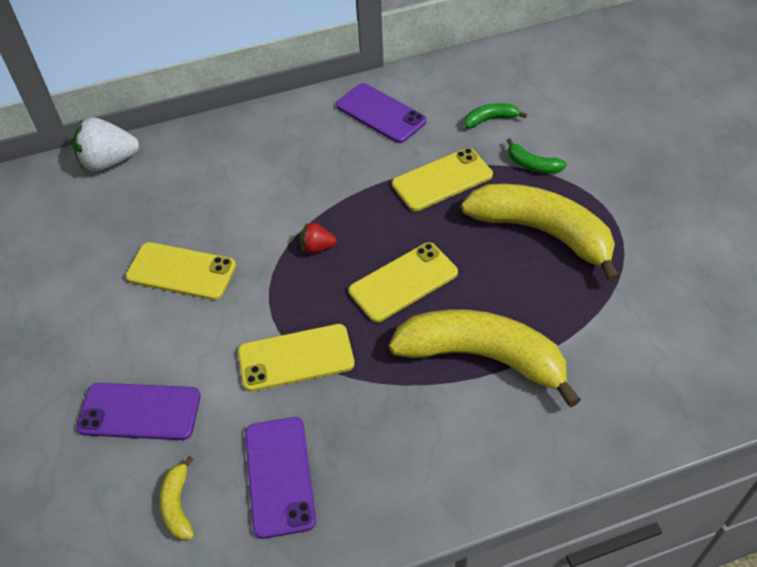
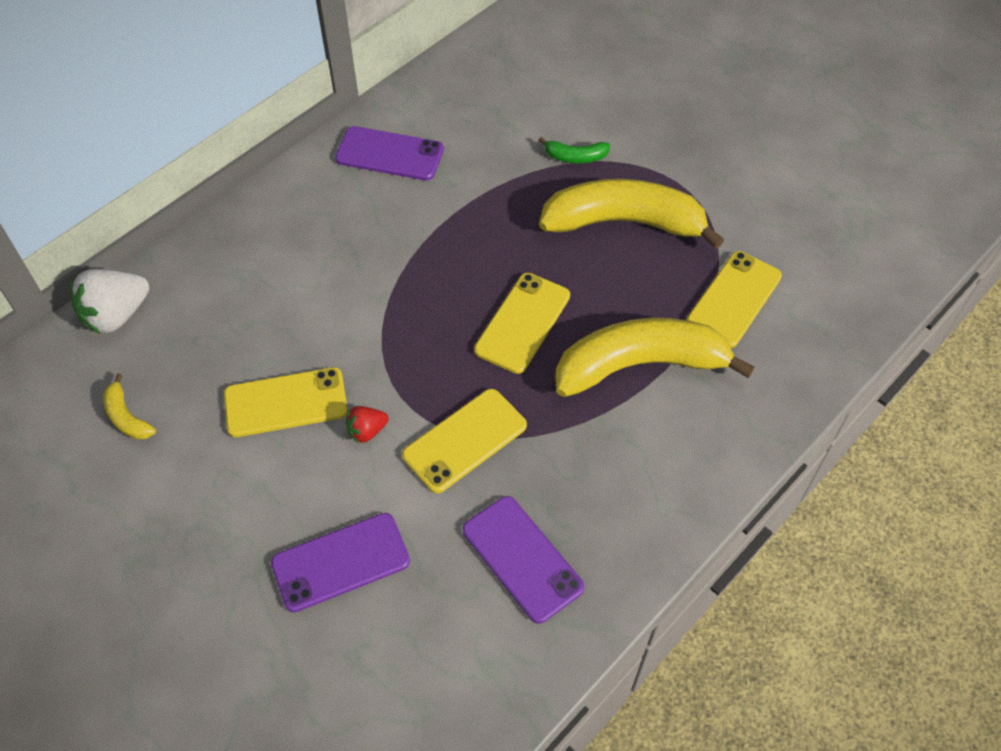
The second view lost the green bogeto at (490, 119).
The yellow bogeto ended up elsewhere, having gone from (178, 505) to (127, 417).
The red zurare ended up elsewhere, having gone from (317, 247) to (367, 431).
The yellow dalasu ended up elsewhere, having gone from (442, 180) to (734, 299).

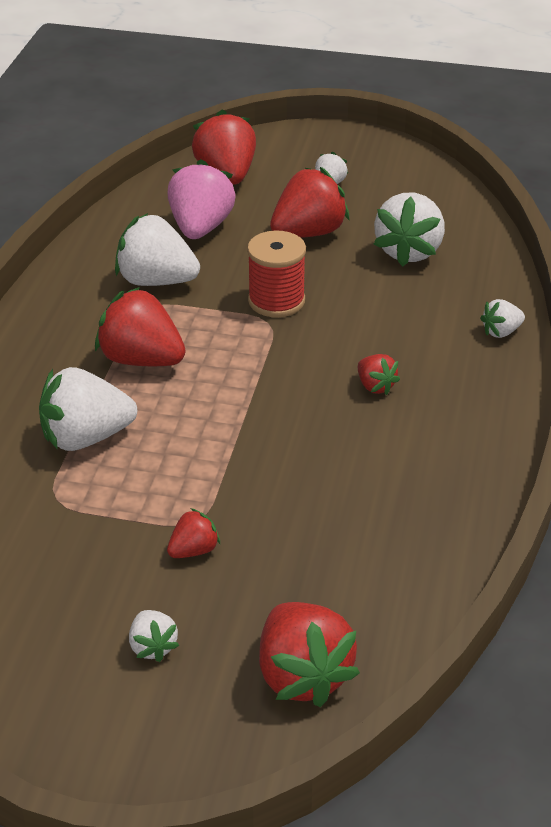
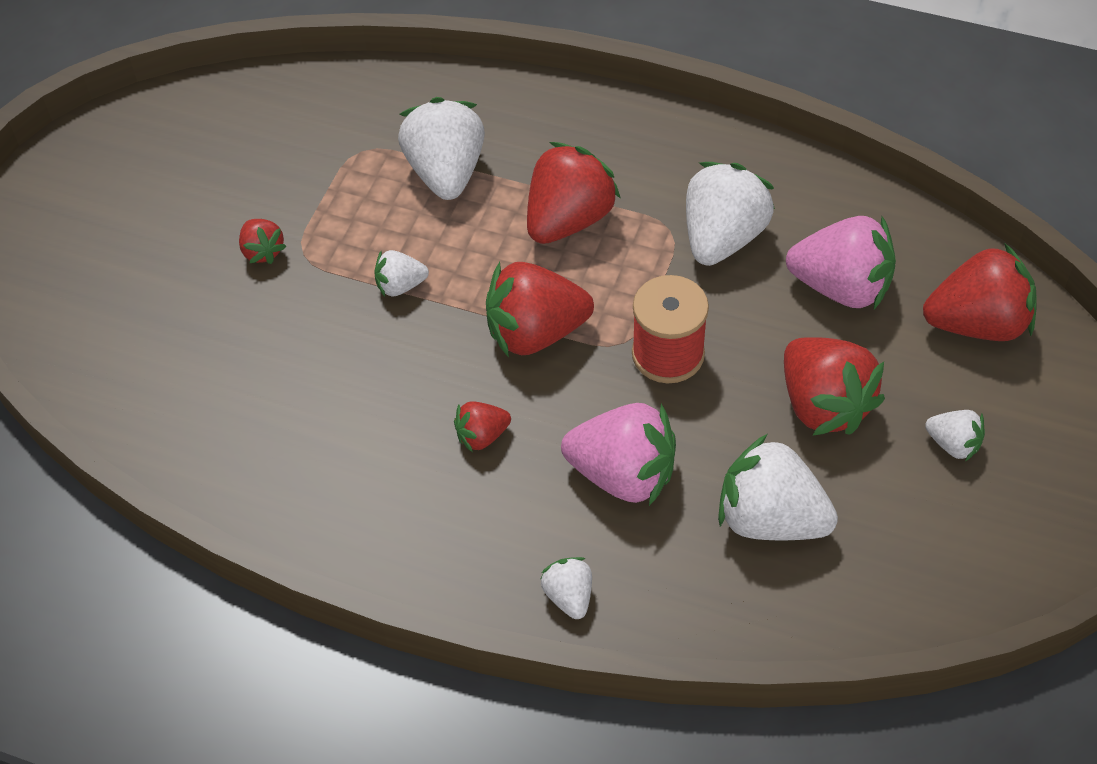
The second view gained the pink zurare at (623, 474).
The white zurare ended up elsewhere, having gone from (153, 646) to (400, 286).
The red zurare ended up elsewhere, having gone from (302, 675) to (535, 333).

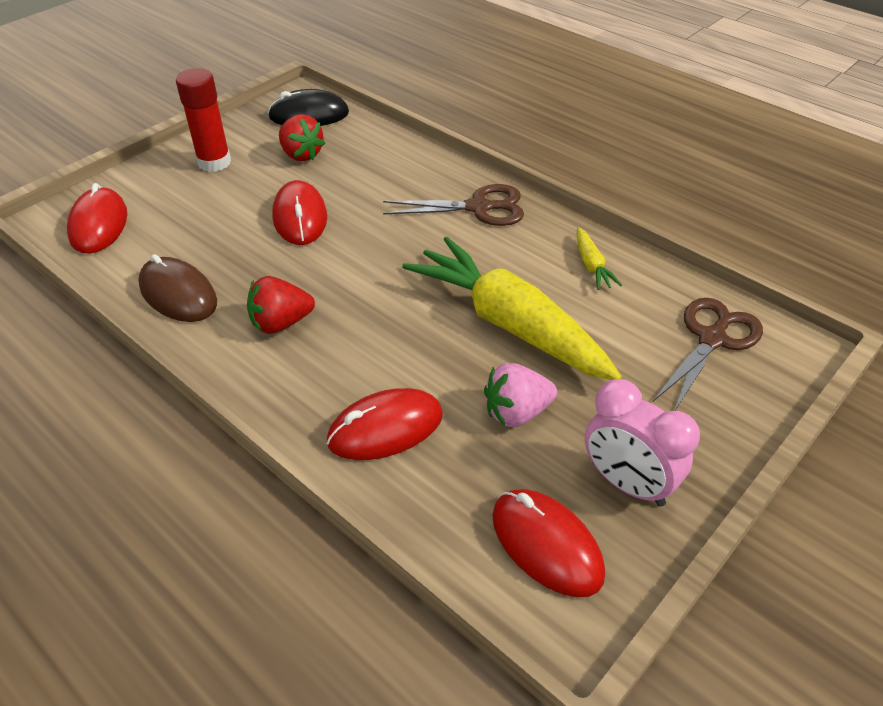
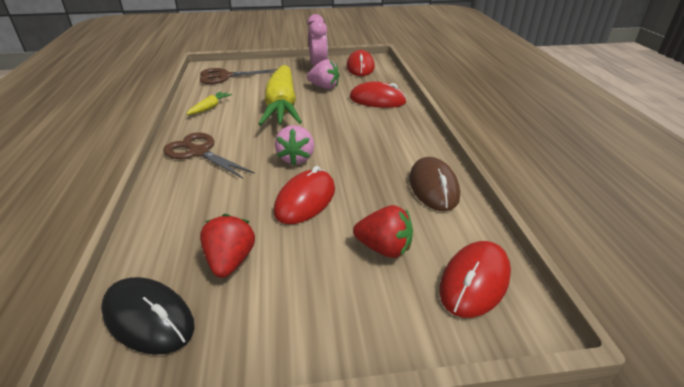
The second view lost the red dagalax at (214, 162).
The second view gained the pink zurare at (296, 158).
The red zurare ended up elsewhere, having gone from (281, 323) to (384, 248).

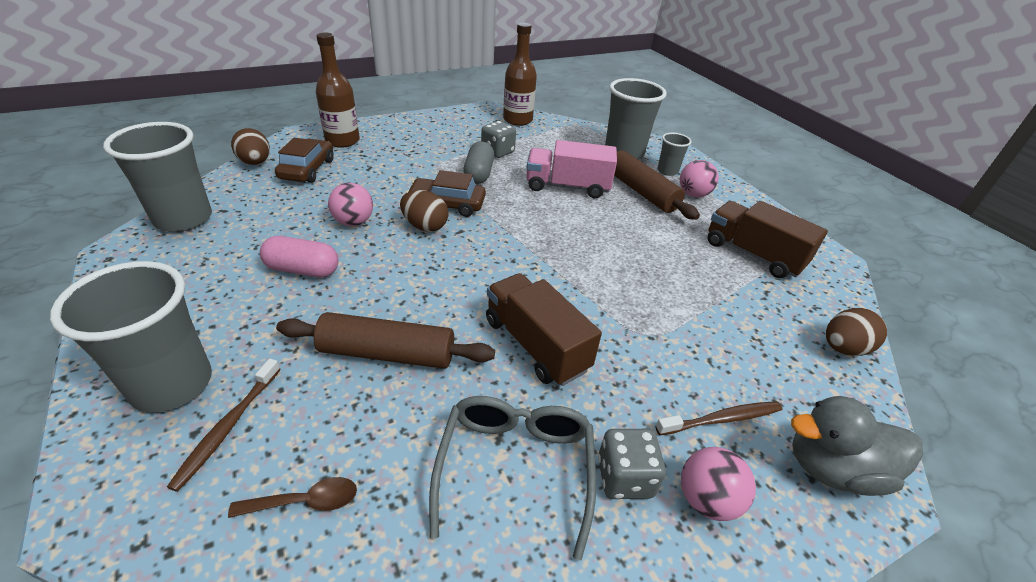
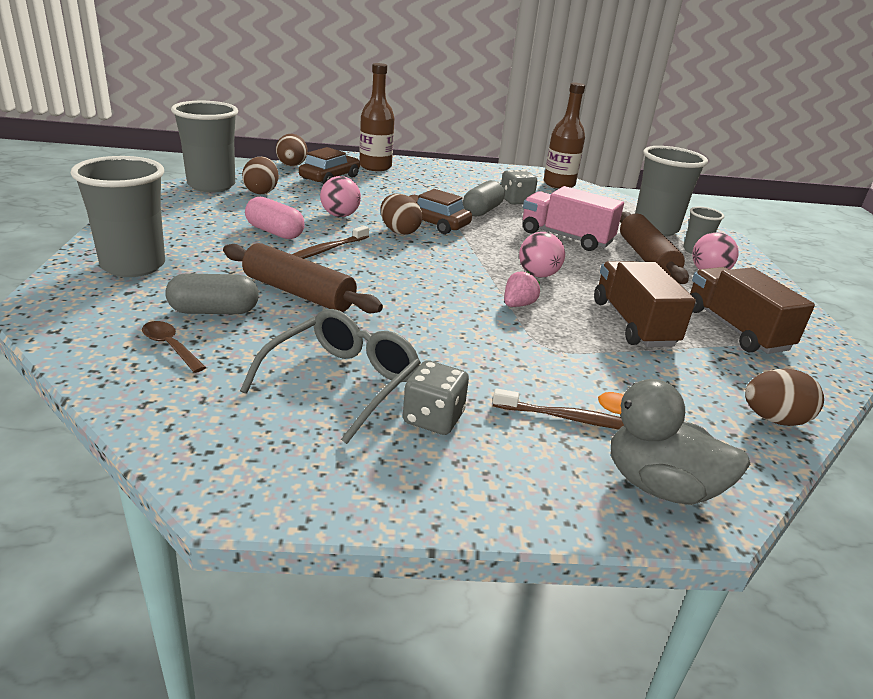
The second view gained the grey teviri at (214, 311).
The second view gained the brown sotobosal at (261, 192).
The second view gained the pink zurare at (518, 305).
The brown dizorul ended up elsewhere, having gone from (228, 427) to (326, 250).
The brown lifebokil ended up elsewhere, having gone from (536, 345) to (633, 323).
The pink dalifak ended up elsewhere, having gone from (706, 499) to (538, 275).
The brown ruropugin at (305, 502) ended up facing another way, 150 degrees counterclockwise from before.

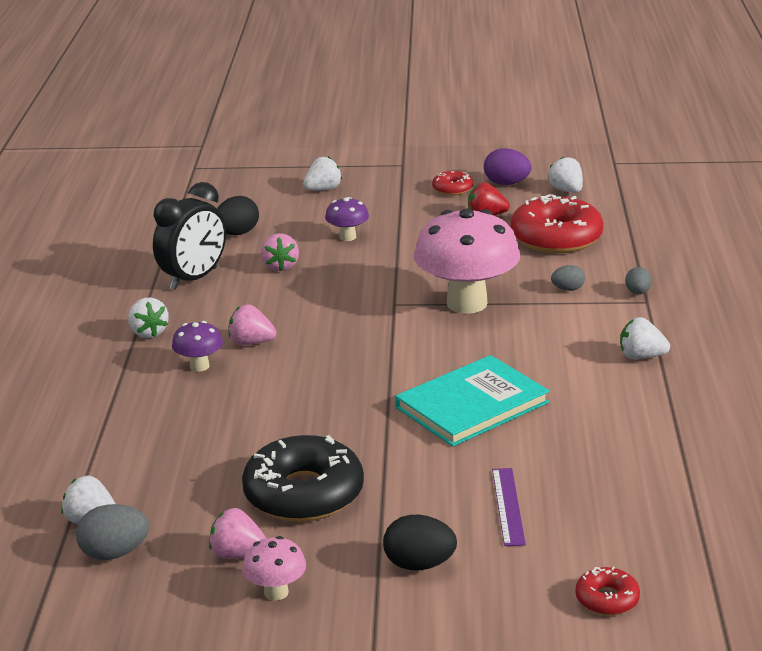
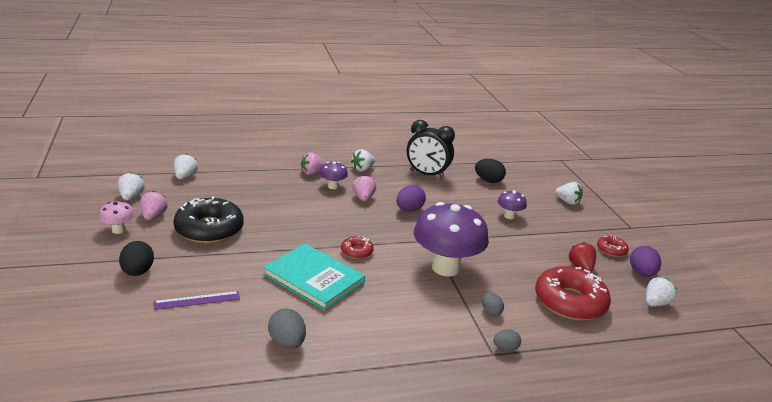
The second view gained the purple sotobosal at (409, 210).
The grey sotobosal ended up elsewhere, having gone from (114, 553) to (287, 343).
The pink zurare ended up elsewhere, having gone from (280, 266) to (312, 173).
The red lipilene ended up elsewhere, having gone from (607, 599) to (356, 251).
The white zurare ended up elsewhere, having gone from (641, 356) to (131, 197).
What was the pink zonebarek at (467, 303) turned into the purple zonebarek at (445, 268).

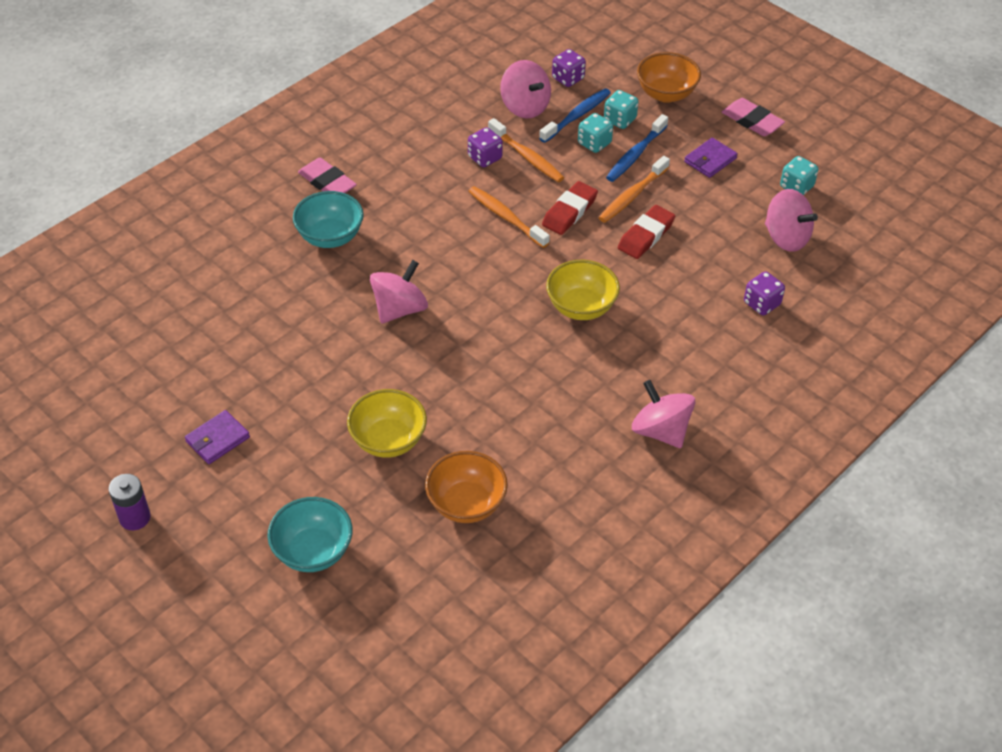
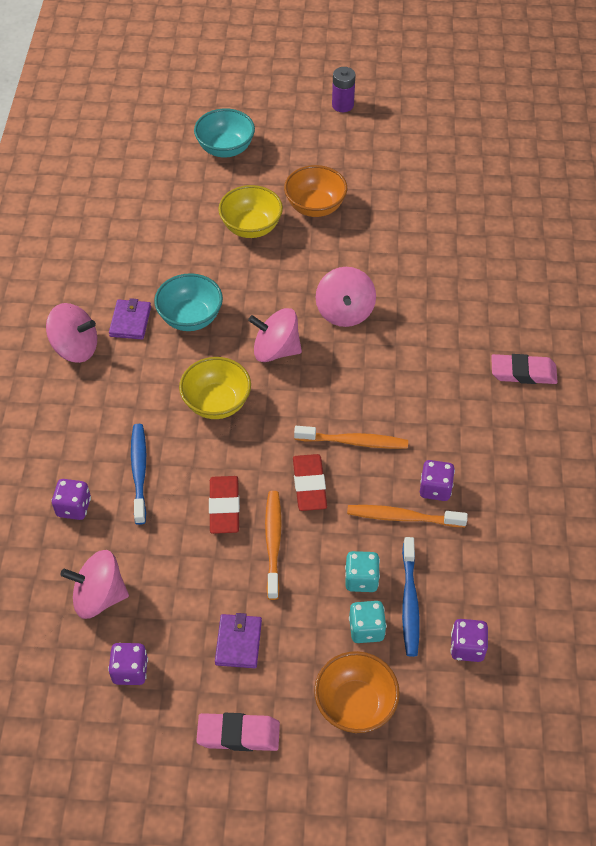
The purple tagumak ended up elsewhere, having gone from (217, 439) to (130, 321).
The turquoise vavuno ended up elsewhere, having gone from (330, 237) to (190, 318).
The orange vavuno ended up elsewhere, having gone from (466, 504) to (315, 207).
The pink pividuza ended up elsewhere, having gone from (525, 107) to (276, 350).
The blue dizorul ended up elsewhere, having gone from (636, 154) to (139, 472).
What was the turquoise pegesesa at (796, 187) turned into the purple pegesesa at (130, 671).

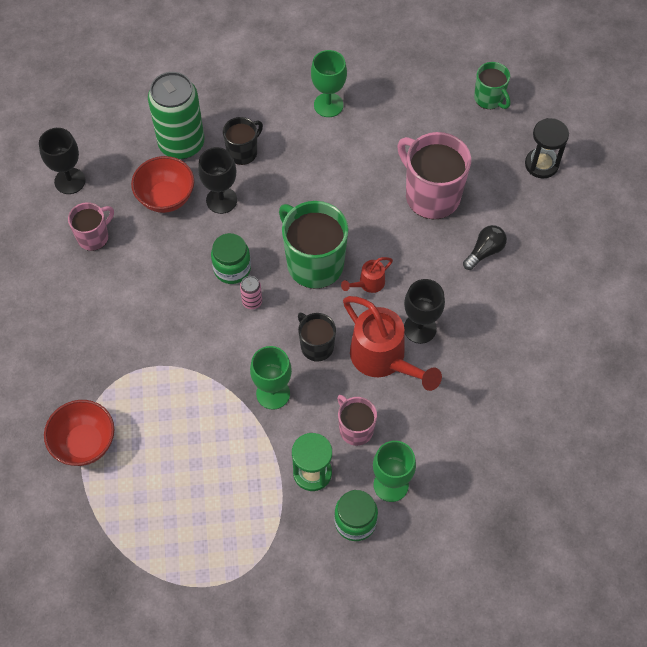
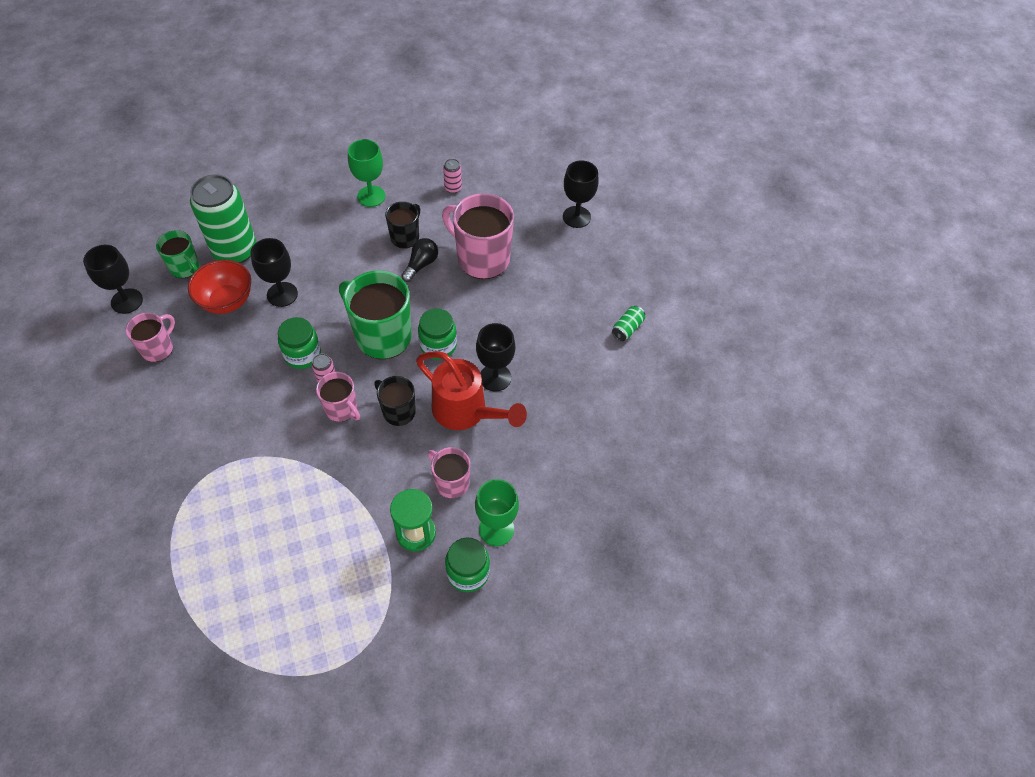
The second view lost the red vavuno at (85, 443).
The second view lost the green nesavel at (273, 393).
The second view gained the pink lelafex at (342, 409).
The second view gained the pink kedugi at (453, 188).
The second view gained the green kedugi at (627, 328).
The black lelafex ended up elsewhere, having gone from (243, 152) to (405, 237).
The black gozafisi ended up elsewhere, having gone from (484, 252) to (421, 265).
The green lelafex ended up elsewhere, having gone from (489, 99) to (185, 268).
Where the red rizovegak stood at (368, 283), the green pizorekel came to stand at (438, 345).
Where the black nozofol stood at (541, 164), the black nesavel came to stand at (576, 217).

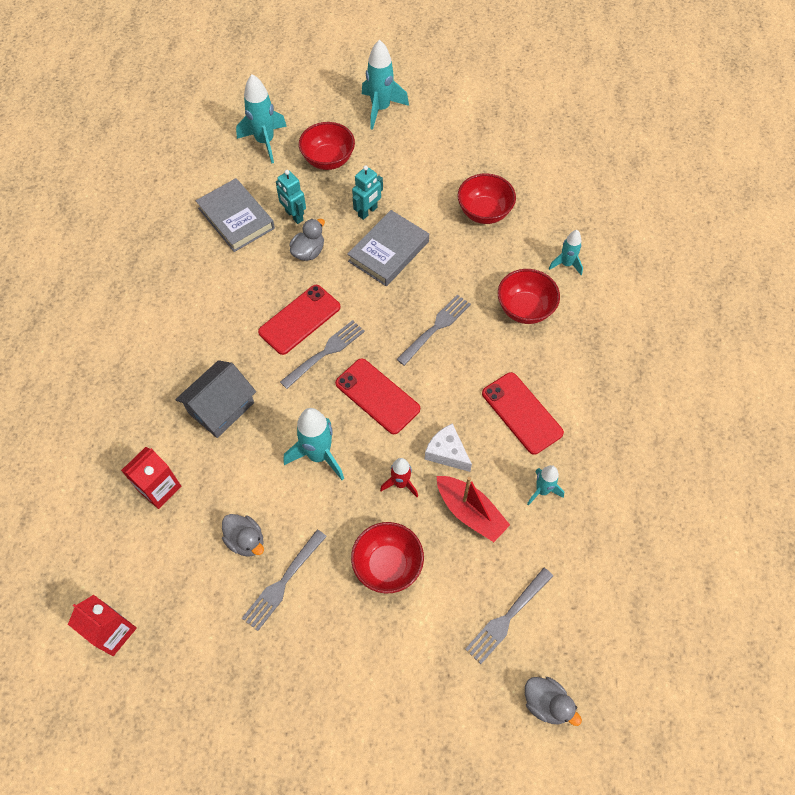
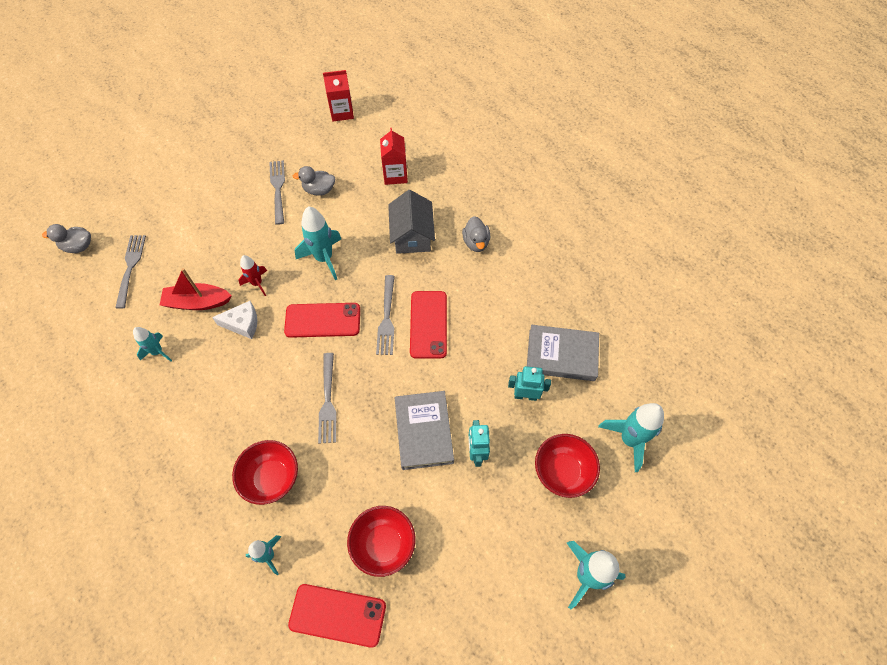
The second view lost the red vavuno at (387, 565).
The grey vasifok ended up elsewhere, having gone from (308, 252) to (476, 242).
The red dalasu ended up elsewhere, having gone from (521, 413) to (337, 615).

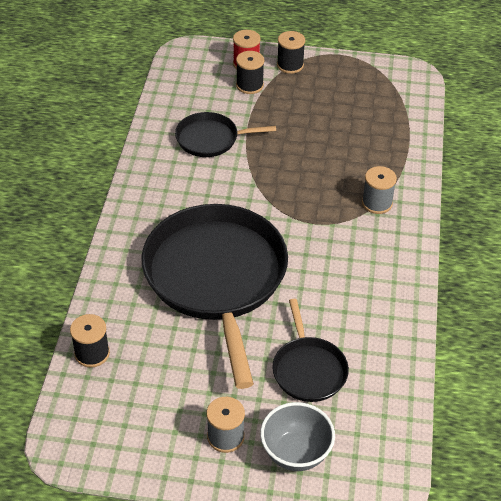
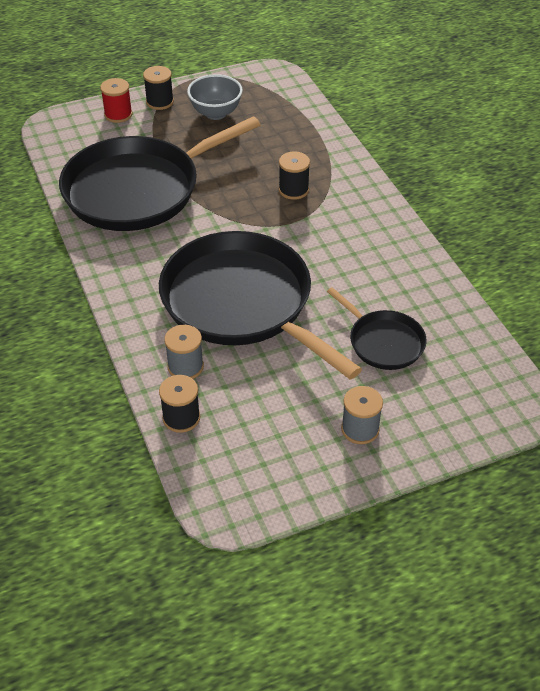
The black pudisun ended up elsewhere, having gone from (249, 85) to (293, 190).
The grey vavuno ended up elsewhere, having gone from (296, 453) to (216, 113).
The grey pudisun ended up elsewhere, having gone from (377, 203) to (185, 367).
The size of the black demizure at (210, 139) changed by a factor of 2.07.

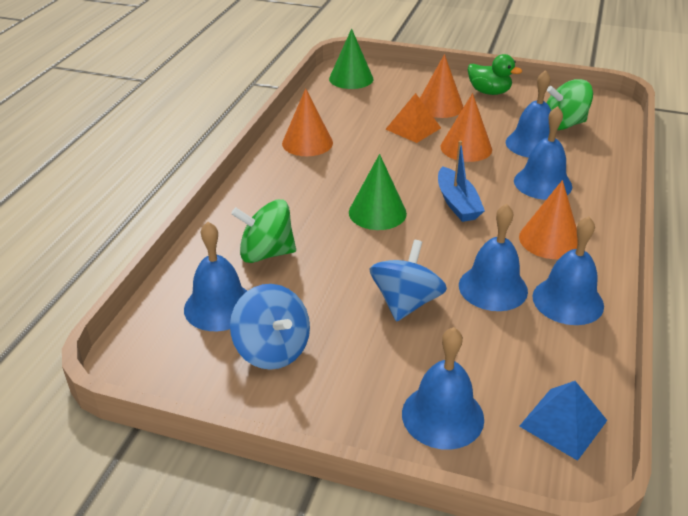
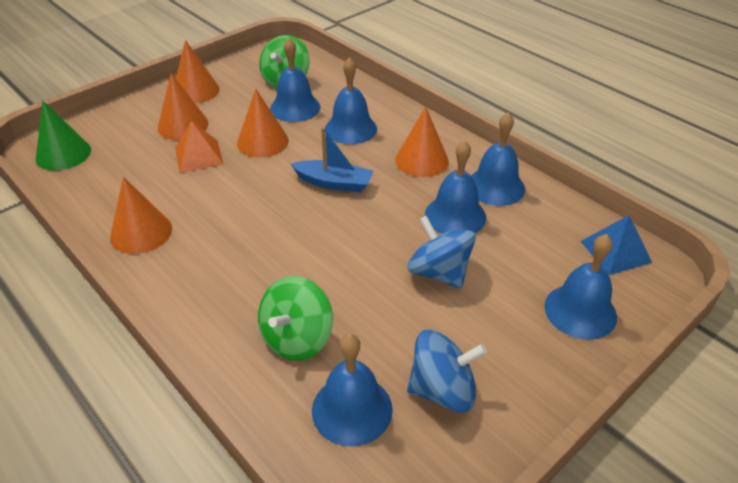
The second view lost the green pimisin at (377, 212).
Where the green vasifok stood at (489, 92), the orange pimisin came to stand at (195, 91).

